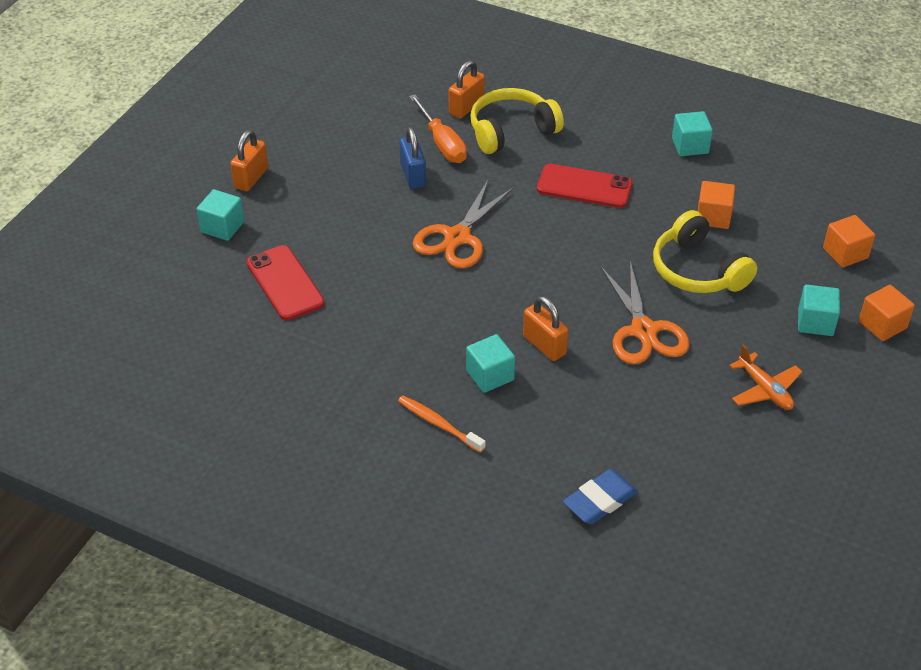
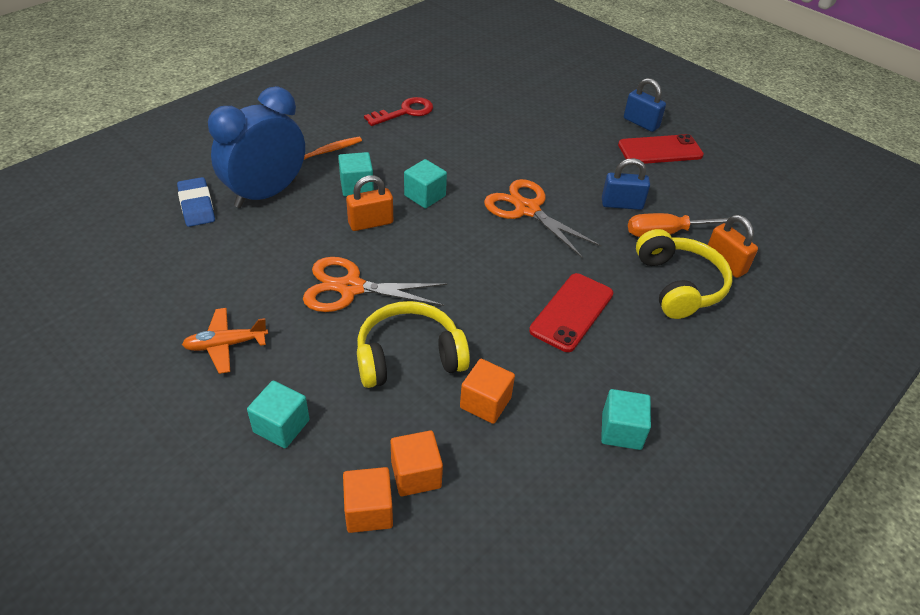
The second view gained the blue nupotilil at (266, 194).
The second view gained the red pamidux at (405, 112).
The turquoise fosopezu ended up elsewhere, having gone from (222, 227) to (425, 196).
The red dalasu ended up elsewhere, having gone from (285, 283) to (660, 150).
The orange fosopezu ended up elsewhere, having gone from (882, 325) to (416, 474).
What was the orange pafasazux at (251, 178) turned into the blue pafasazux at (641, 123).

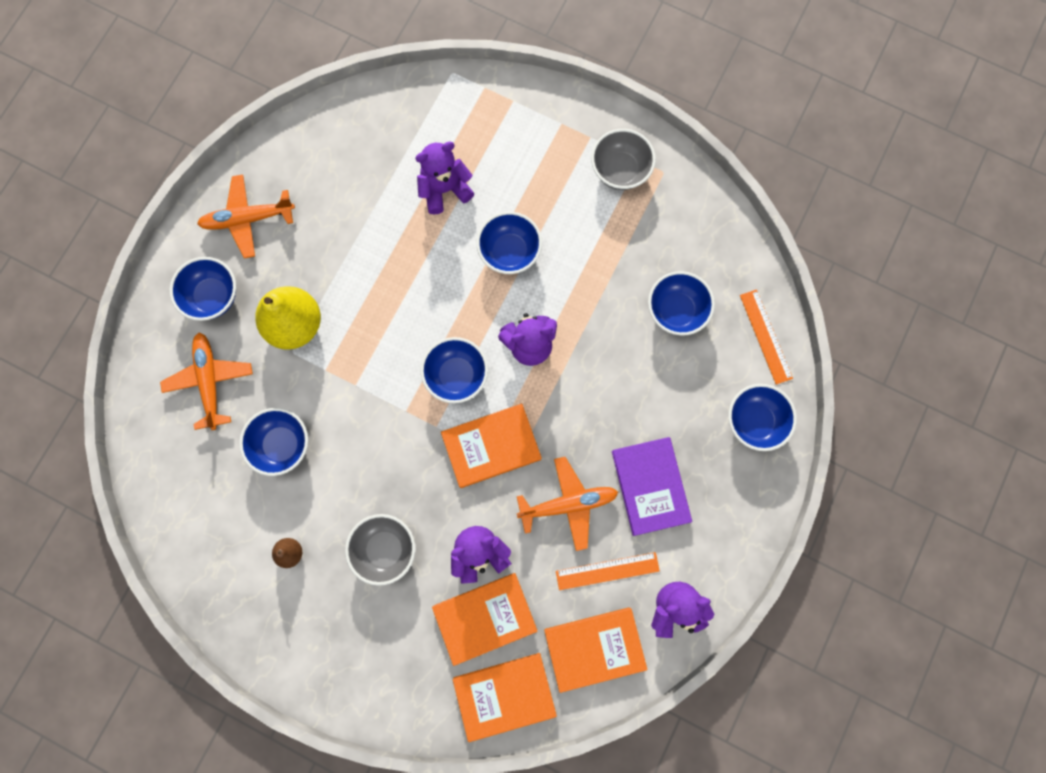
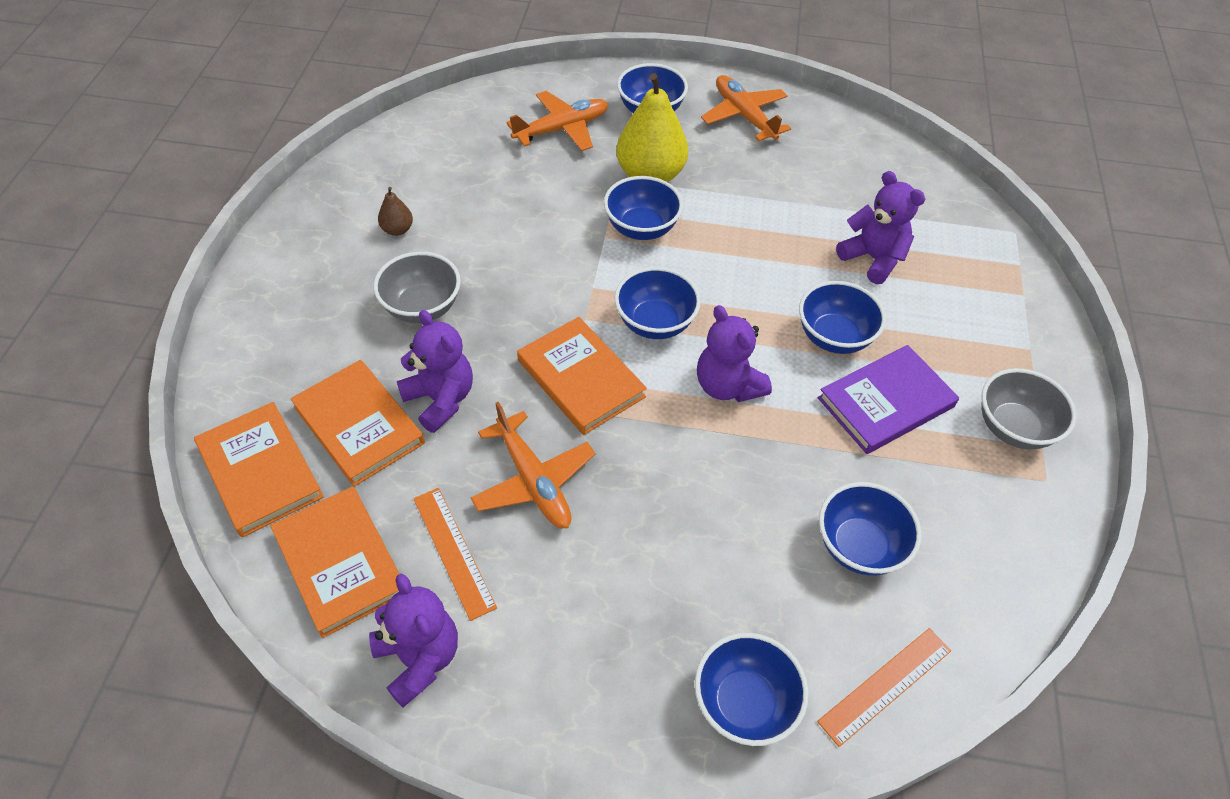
The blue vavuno ended up elsewhere, having gone from (282, 445) to (641, 228).
The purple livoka ended up elsewhere, having gone from (650, 486) to (886, 402).

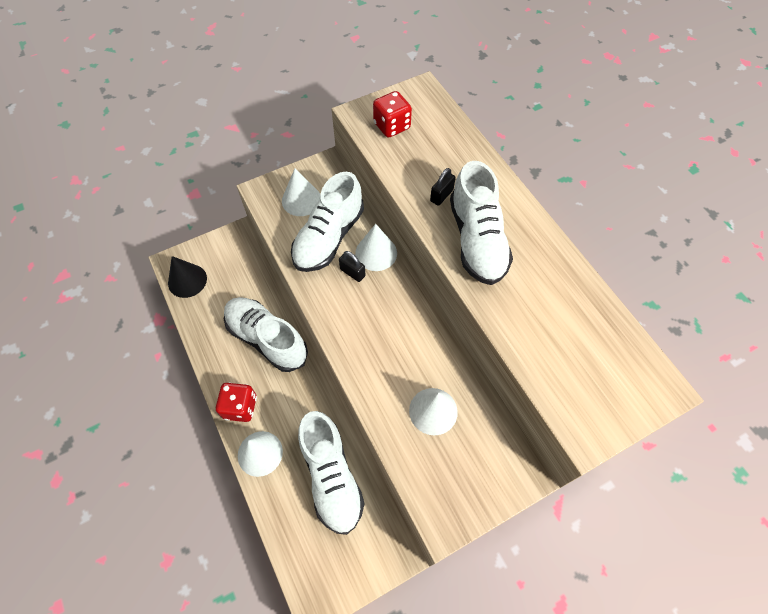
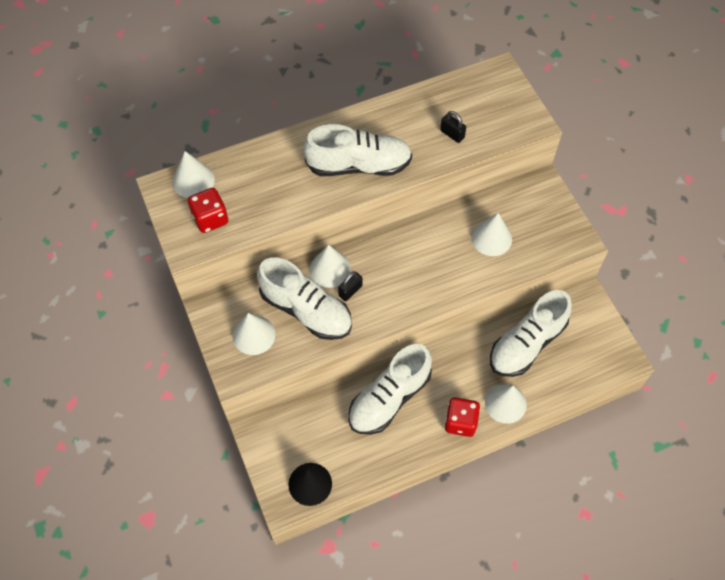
The second view gained the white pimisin at (193, 180).
The black pafasazux ended up elsewhere, having gone from (441, 195) to (452, 134).
The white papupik at (331, 476) ended up facing another way, 150 degrees clockwise from before.

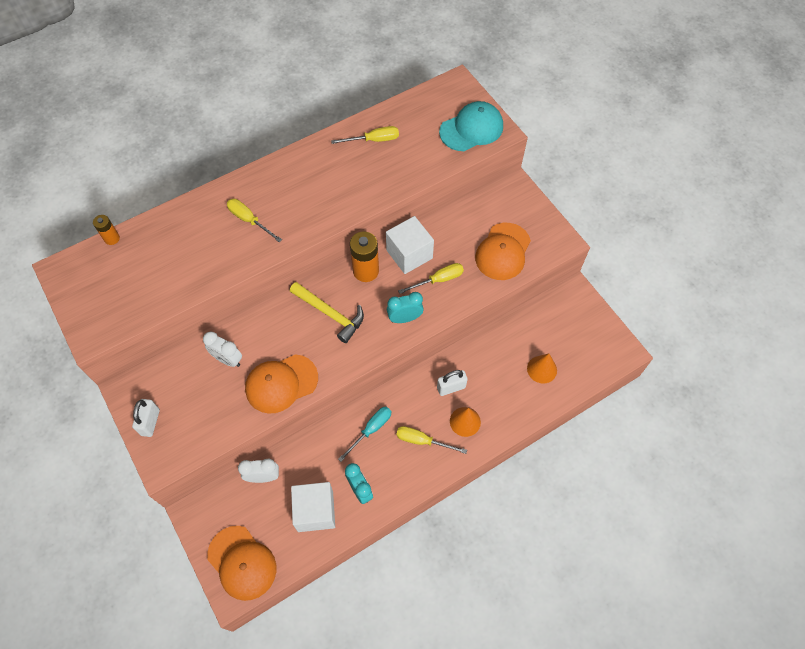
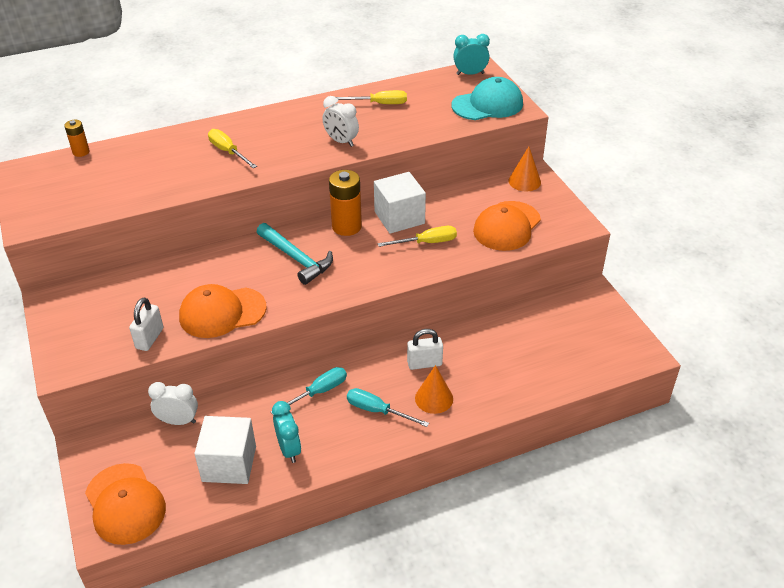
The white pafasazux ended up elsewhere, having gone from (150, 422) to (150, 338).
The white nupotilil ended up elsewhere, having gone from (228, 359) to (341, 141).
The turquoise nupotilil ended up elsewhere, having gone from (405, 318) to (470, 74).
The orange pimisin ended up elsewhere, having gone from (542, 369) to (524, 181).
What was the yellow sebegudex at (330, 314) turned into the turquoise sebegudex at (296, 258).
What was the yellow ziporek at (422, 441) turned into the turquoise ziporek at (377, 411).

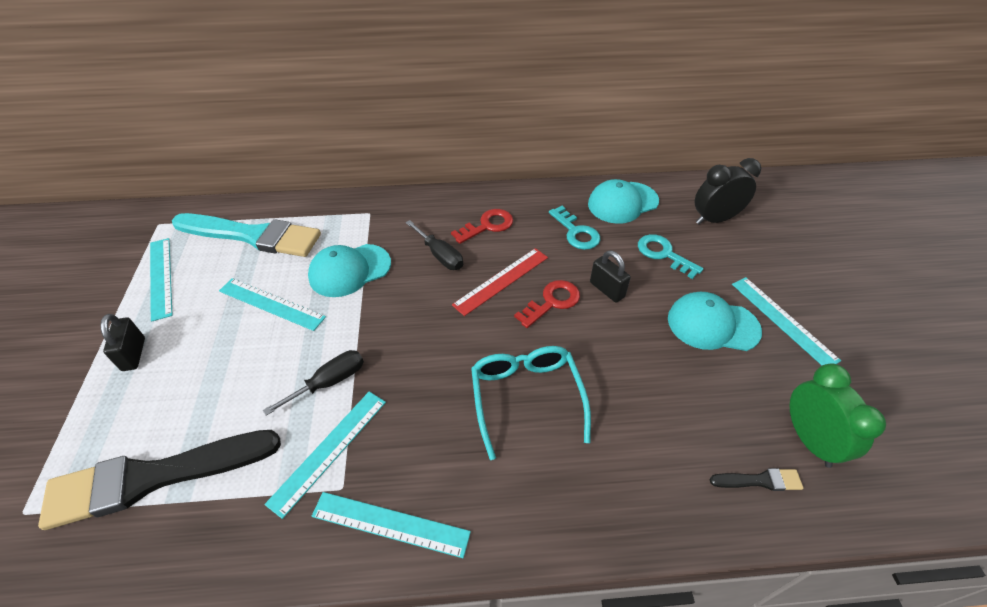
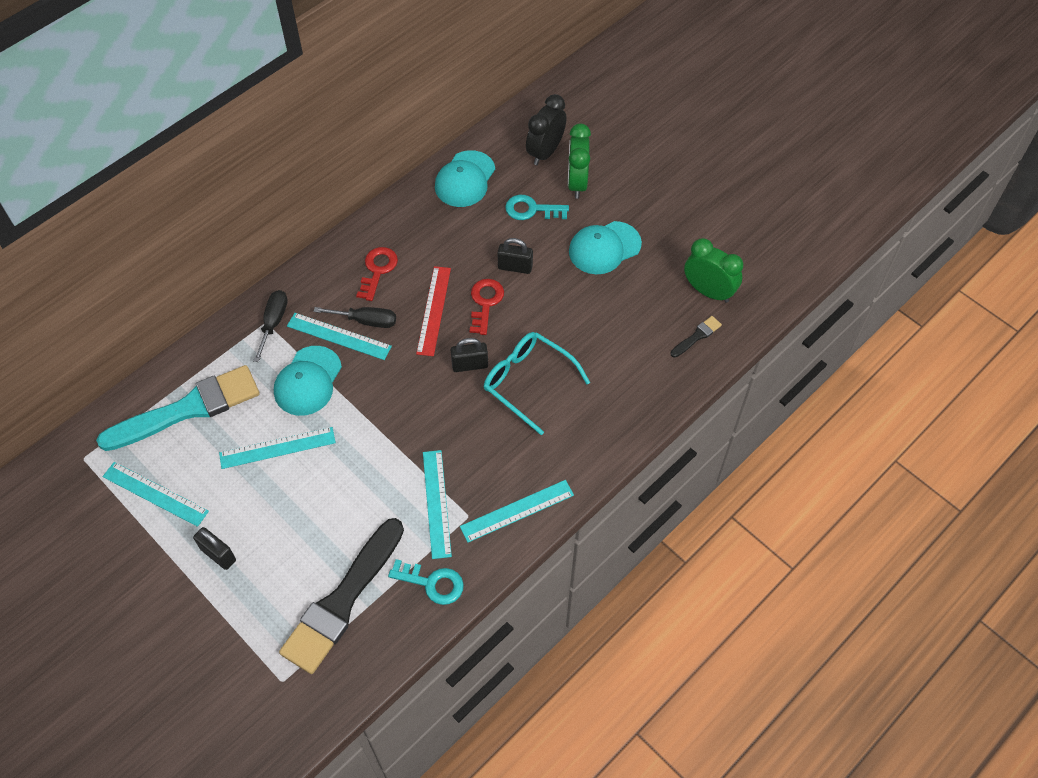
The second view gained the black pafasazux at (470, 365).
The second view gained the green nupotilil at (577, 183).
The black ziporek ended up elsewhere, having gone from (329, 382) to (273, 323).
The turquoise pamidux ended up elsewhere, having gone from (576, 232) to (432, 583).
The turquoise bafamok ended up elsewhere, having gone from (783, 320) to (339, 336).

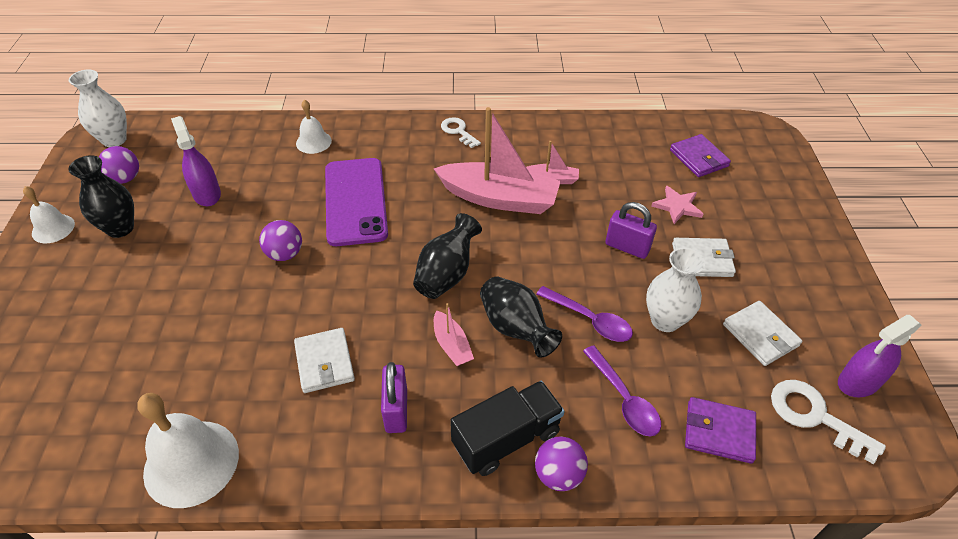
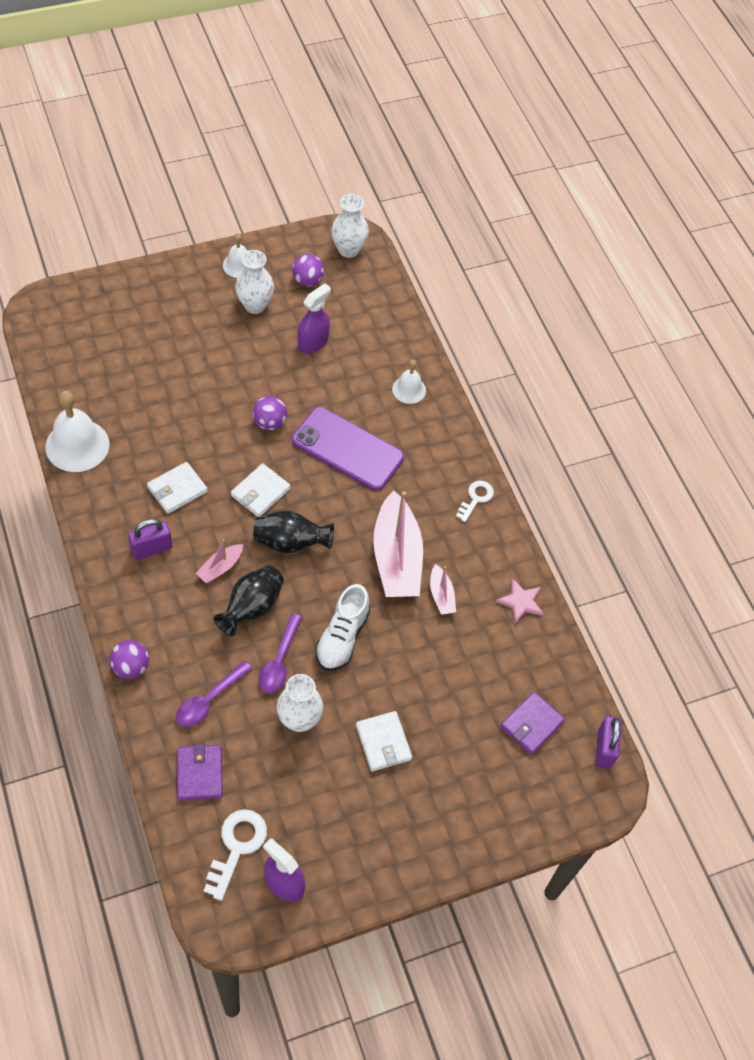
The second view lost the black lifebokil at (506, 438).
The second view gained the white papupik at (342, 637).
The purple pafasazux ended up elsewhere, having gone from (627, 247) to (604, 748).
The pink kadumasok ended up elsewhere, having gone from (677, 206) to (521, 602).
The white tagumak ended up elsewhere, having gone from (760, 335) to (260, 492).
What was the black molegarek at (120, 228) turned into the white molegarek at (255, 305).
The purple dalasu at (355, 201) ended up facing another way, 60 degrees clockwise from before.

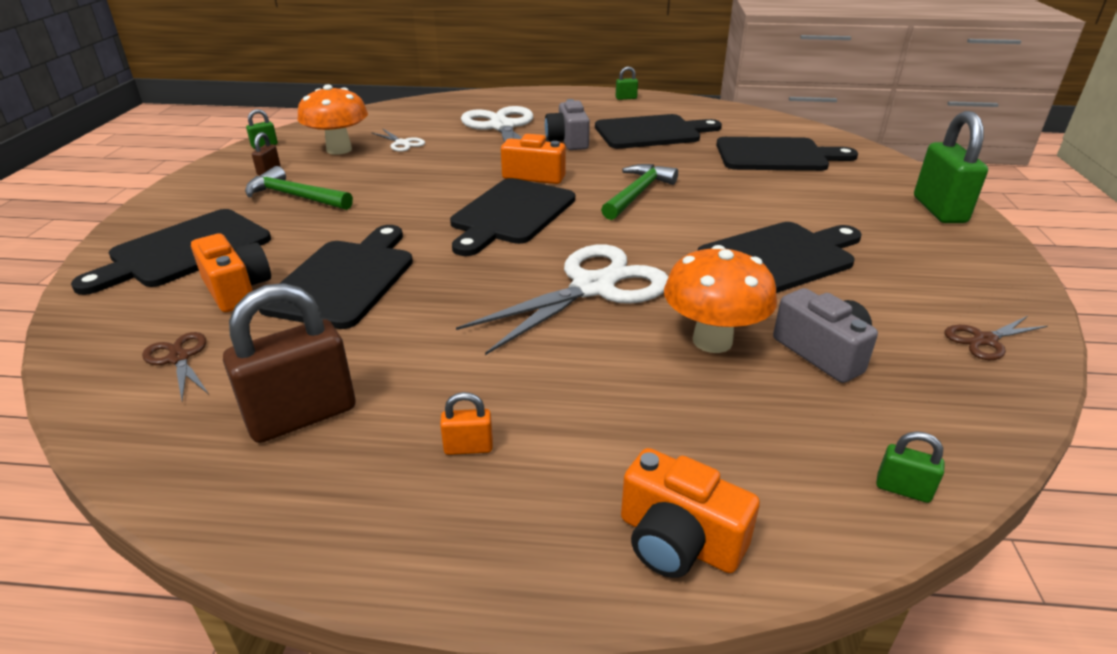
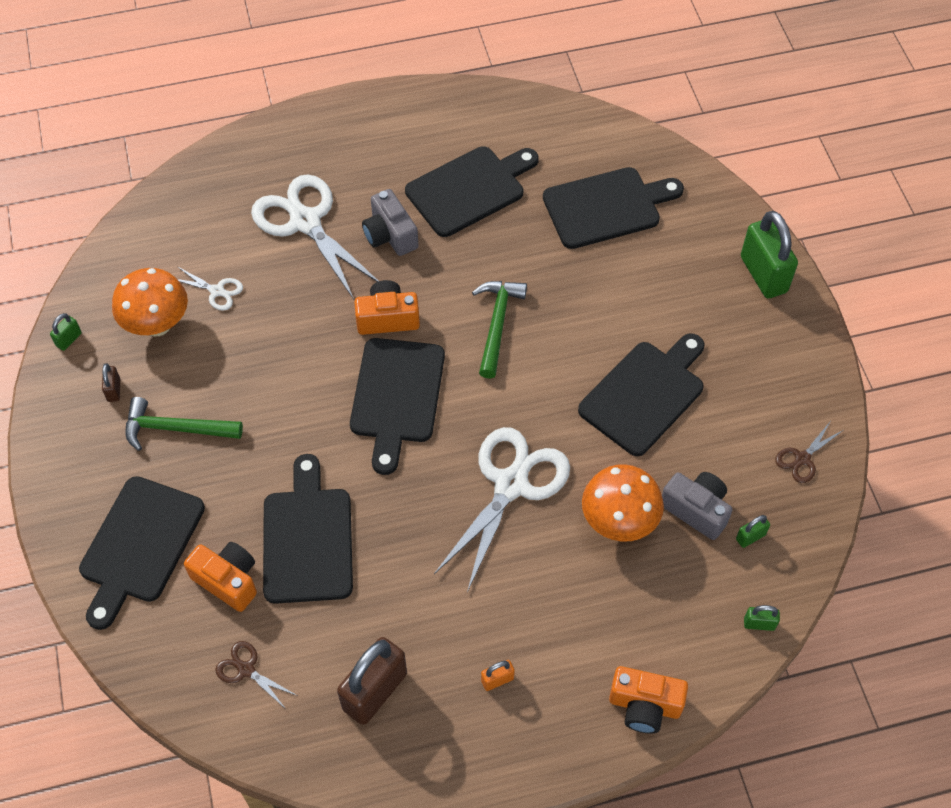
The green pafasazux ended up elsewhere, having gone from (626, 98) to (750, 537).

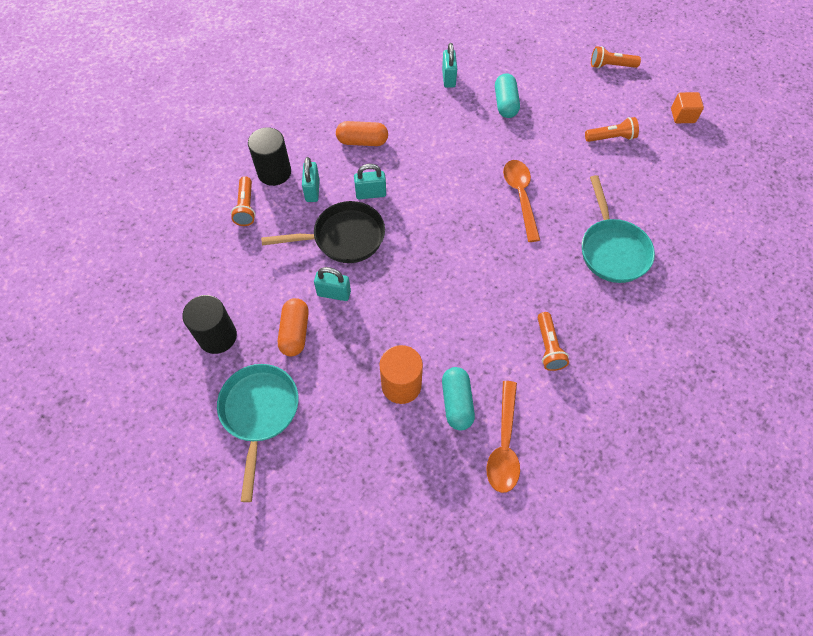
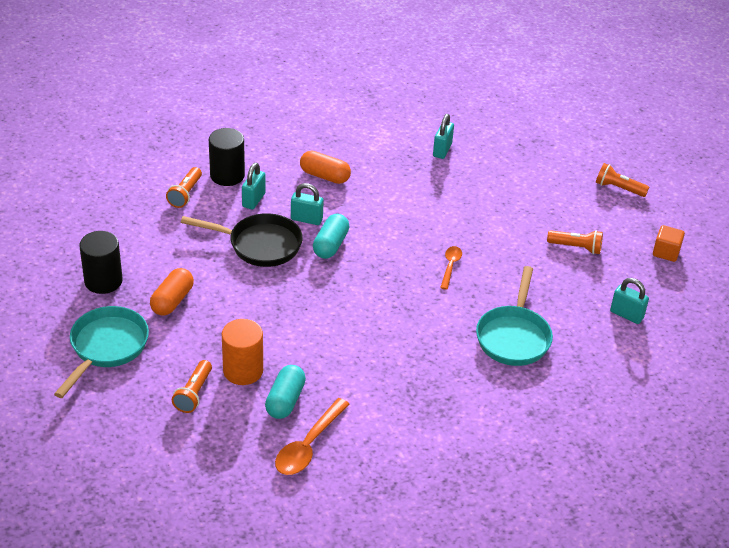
The turquoise pafasazux ended up elsewhere, having gone from (334, 293) to (626, 315).
The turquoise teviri ended up elsewhere, having gone from (505, 103) to (331, 245).
The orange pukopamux ended up elsewhere, having gone from (548, 347) to (194, 393).
The size of the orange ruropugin at (520, 197) changed by a factor of 0.59.

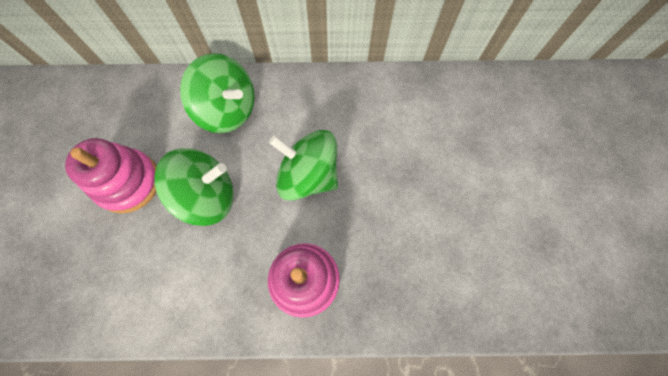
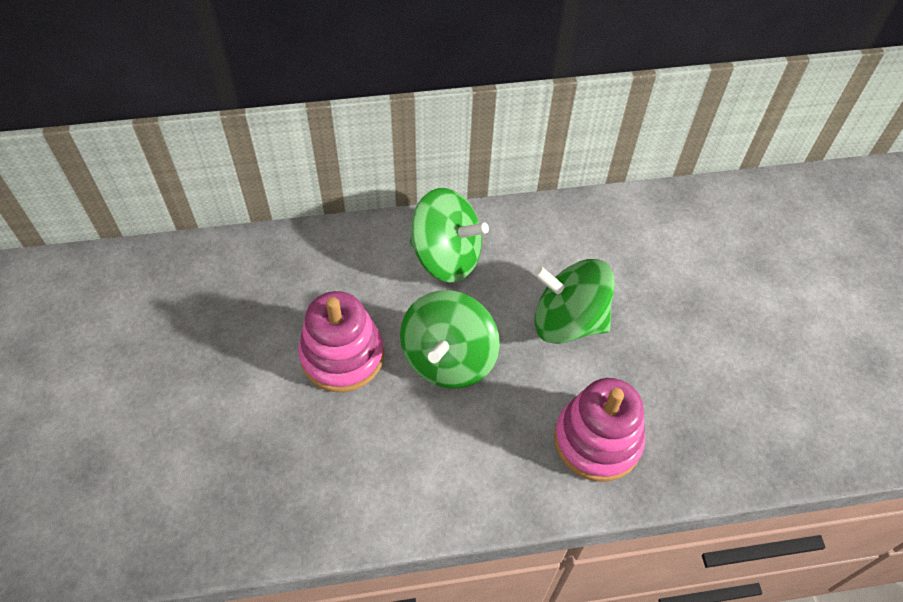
The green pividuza at (207, 195) ended up facing another way, 135 degrees clockwise from before.

